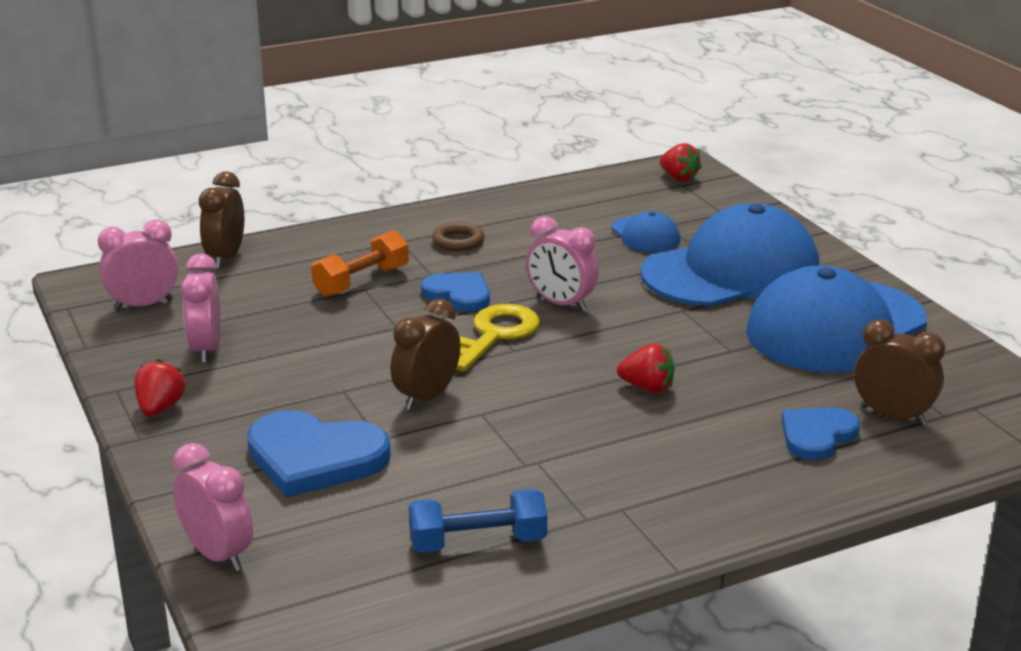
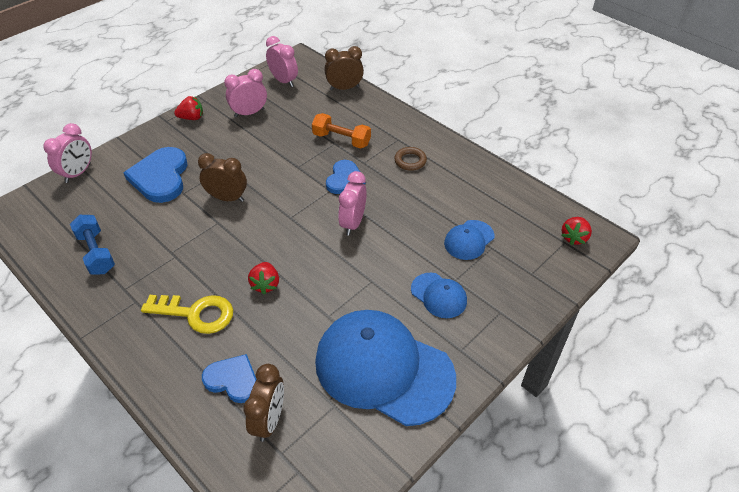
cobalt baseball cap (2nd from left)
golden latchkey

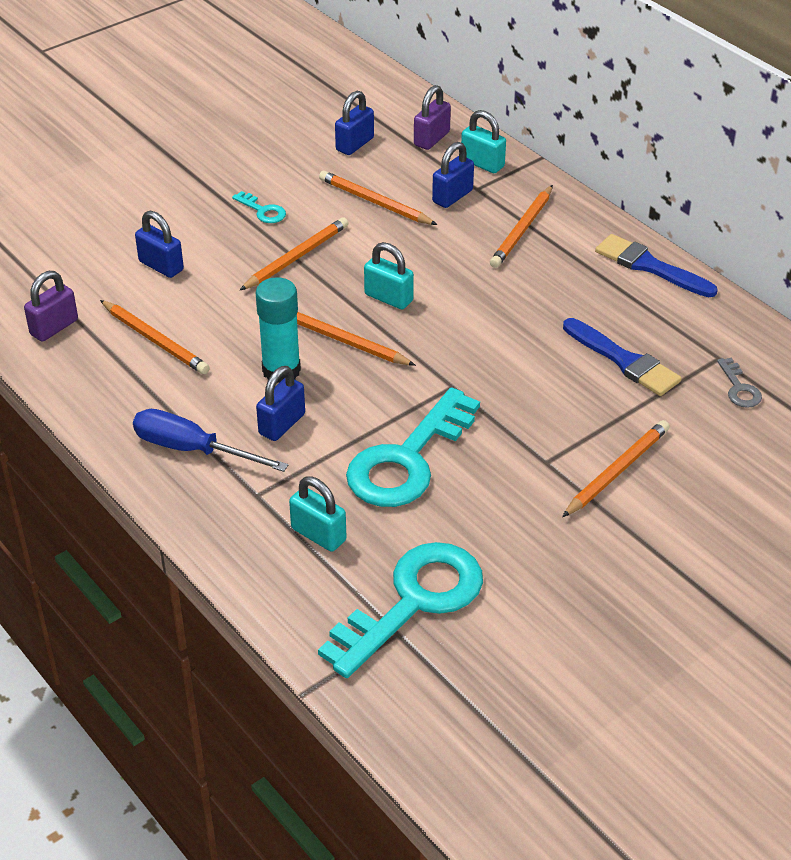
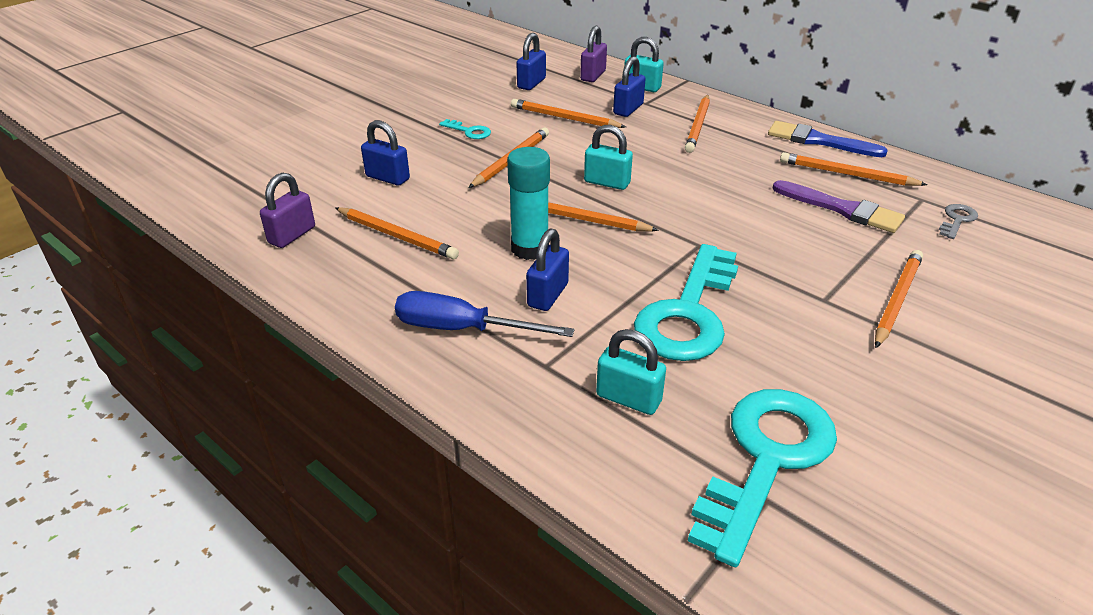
violet brush
ash-grey latchkey
bright orange wooden pencil (6th from left)

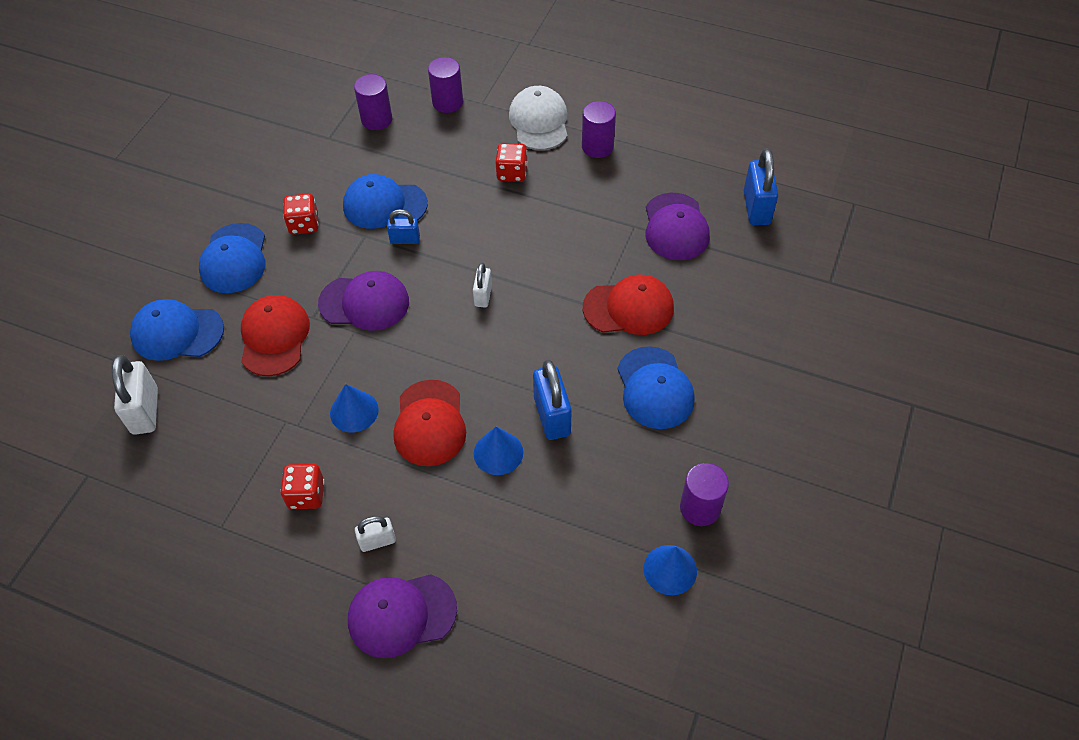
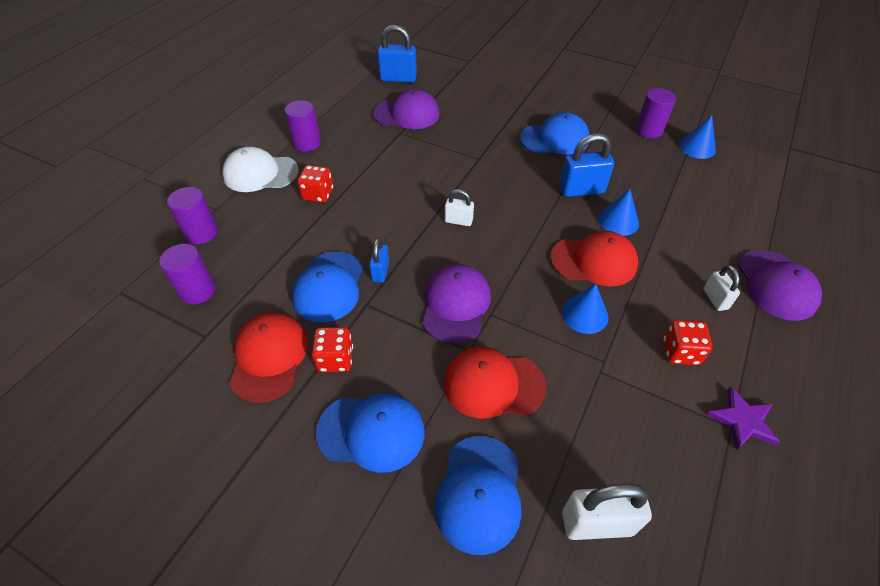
crimson baseball cap (1st from left)
violet five-pointed star

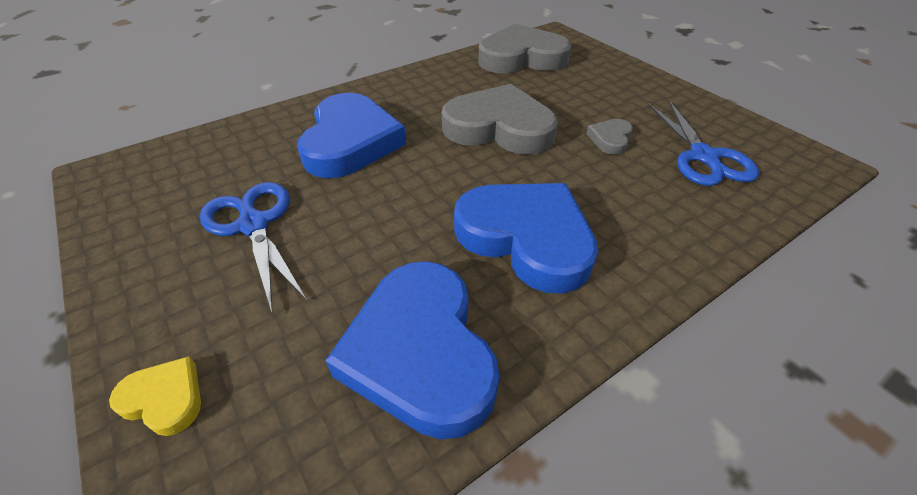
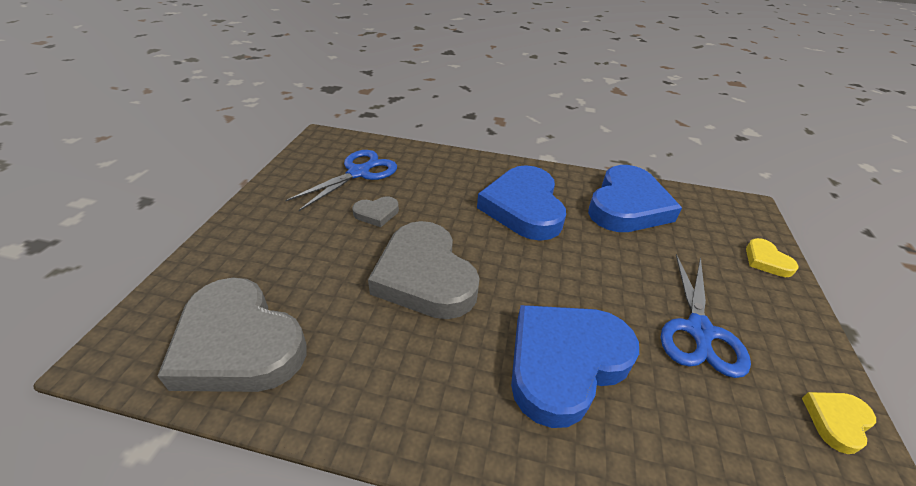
golden love heart (2nd from left)

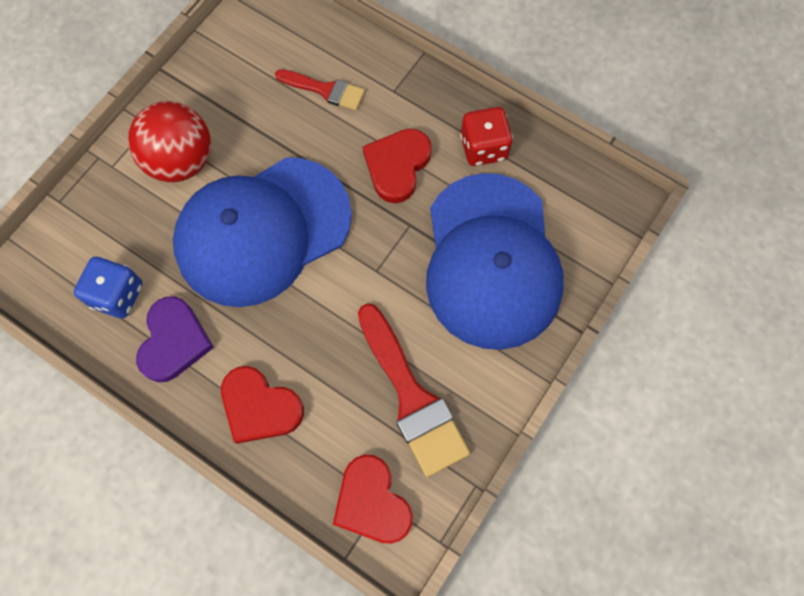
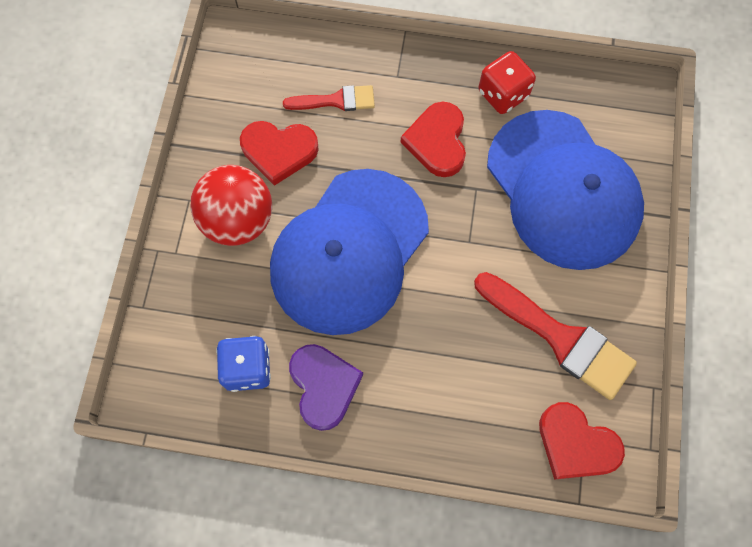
crimson love heart (1st from left)

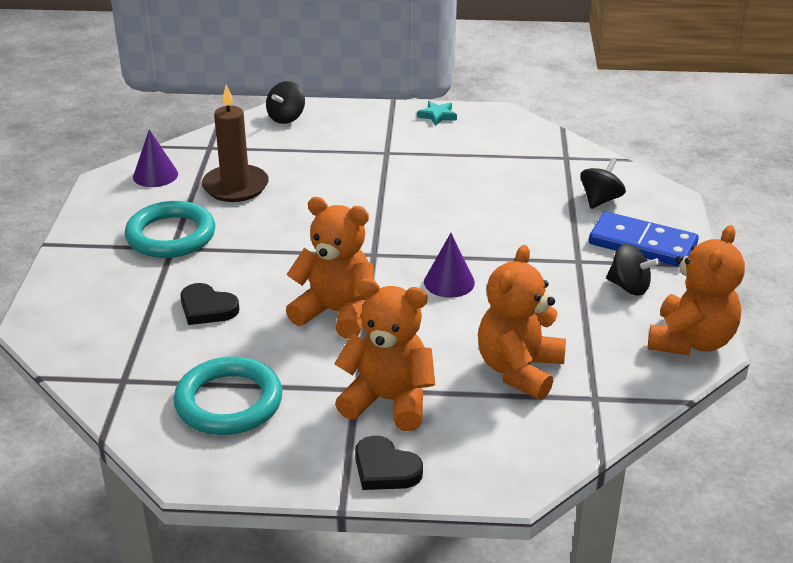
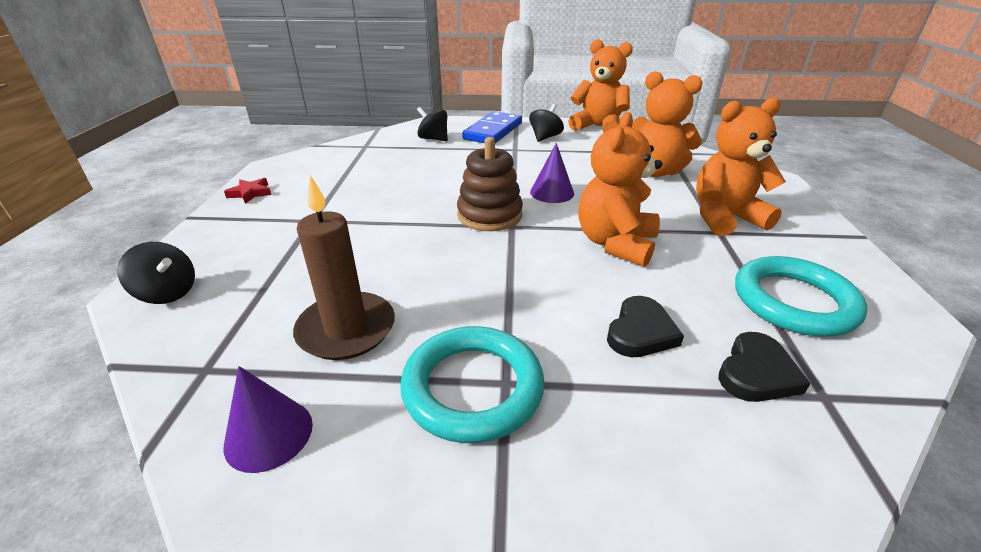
crimson five-pointed star
bright orange teddy bear (4th from left)
jet-black love heart (2nd from left)
dark brown stacking toy

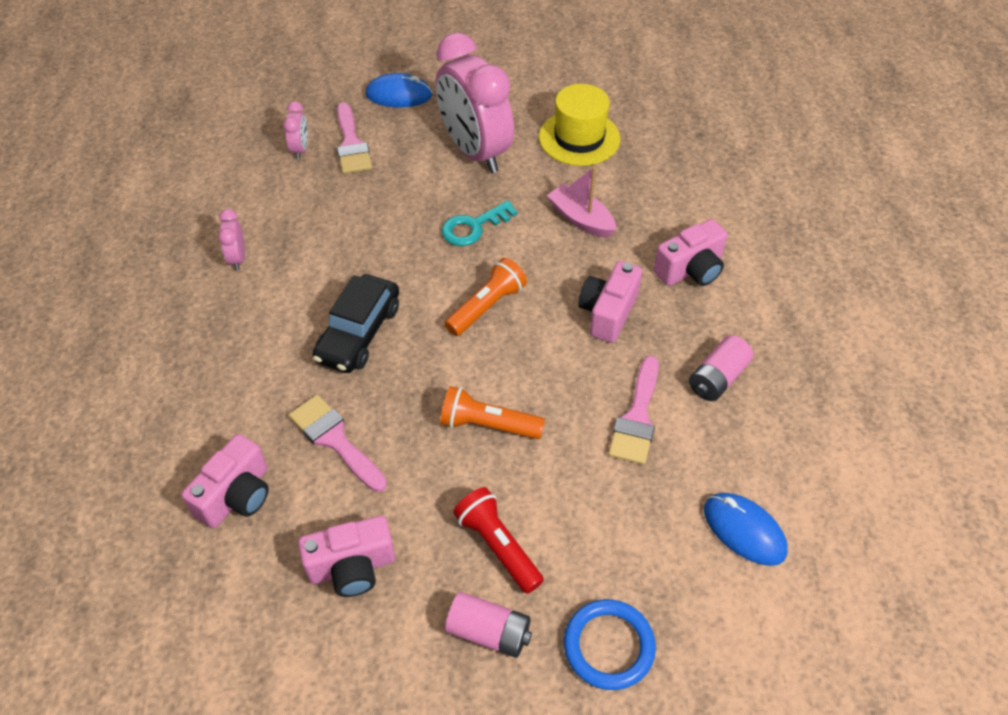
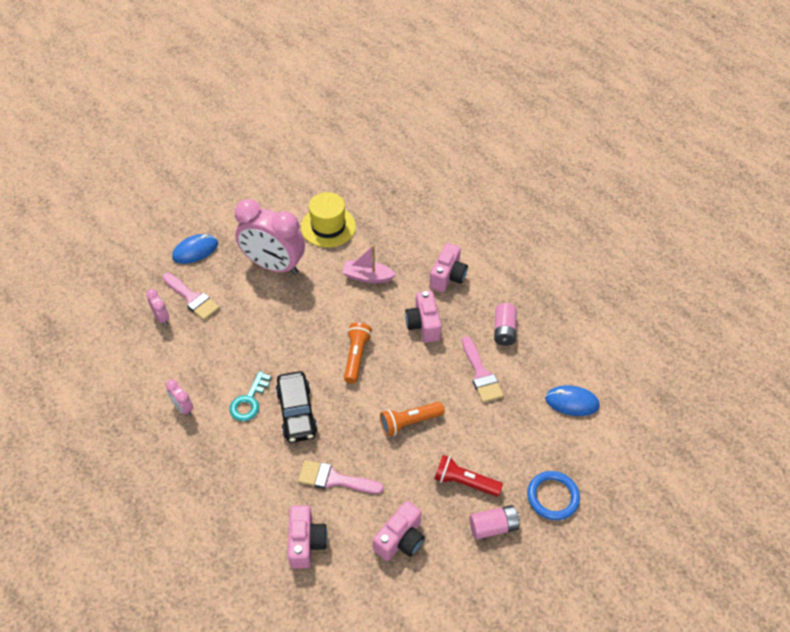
teal latchkey

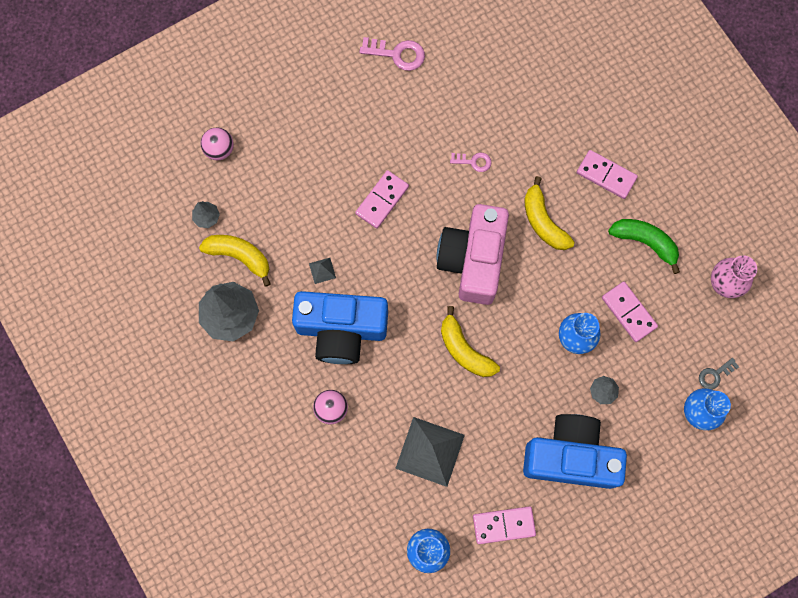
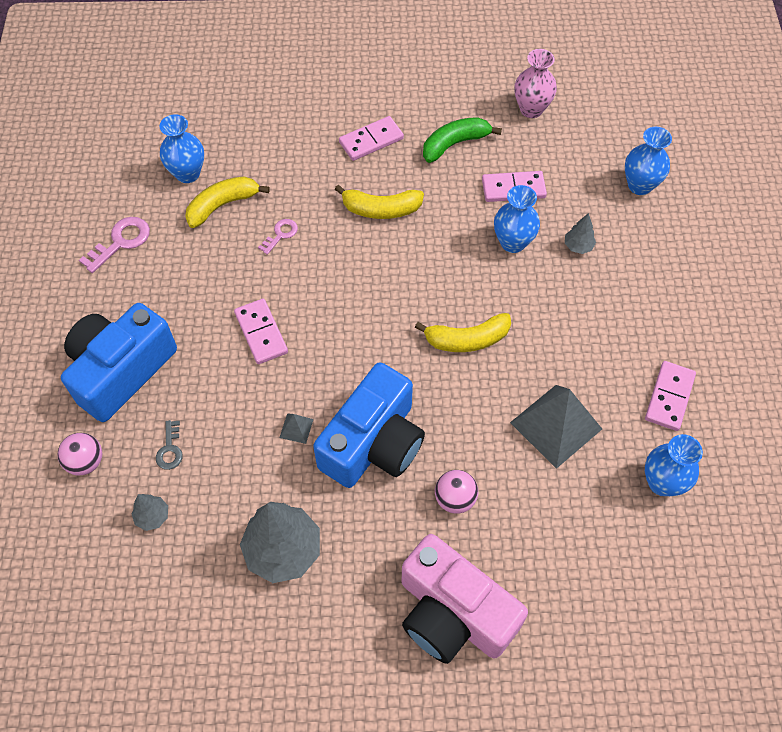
pink camera
golden toy banana (1st from left)
ash-grey latchkey
cobalt camera (1st from left)
cobalt vase (1st from left)

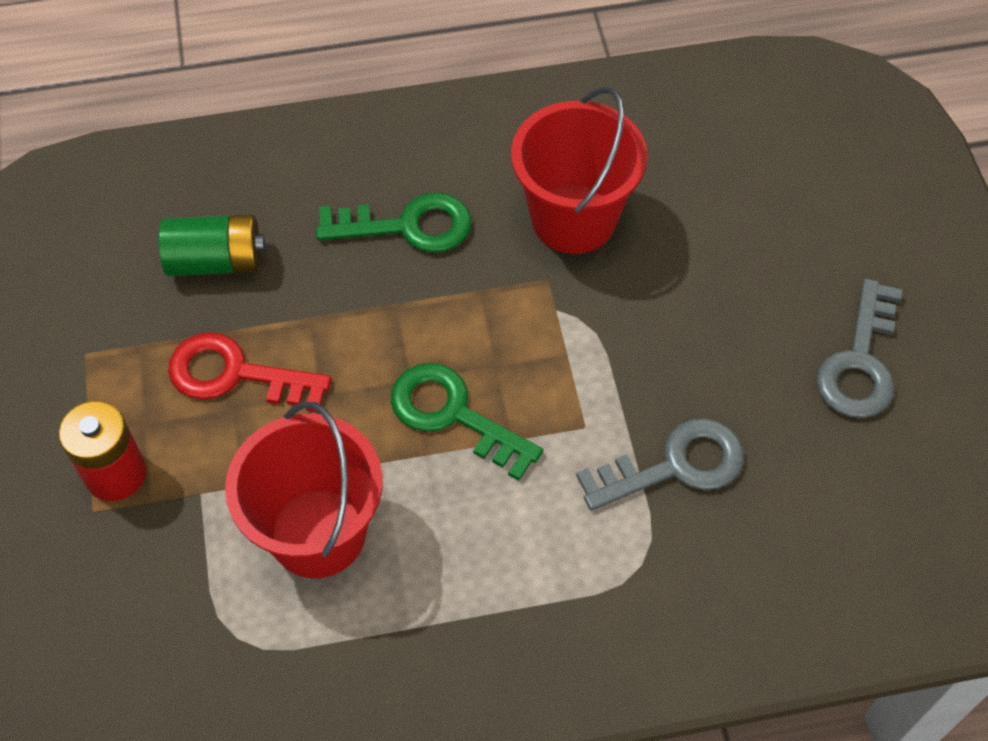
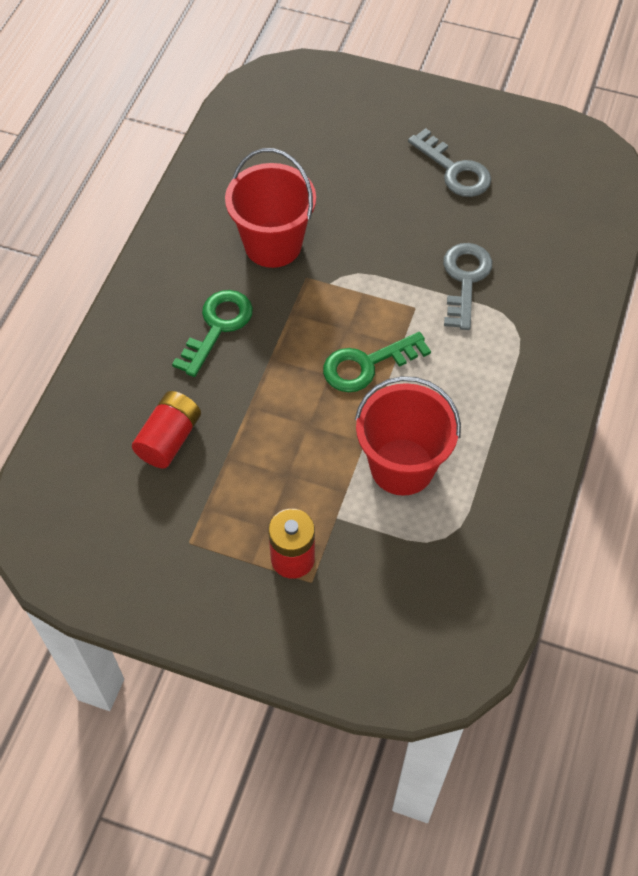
crimson battery (1st from left)
crimson latchkey

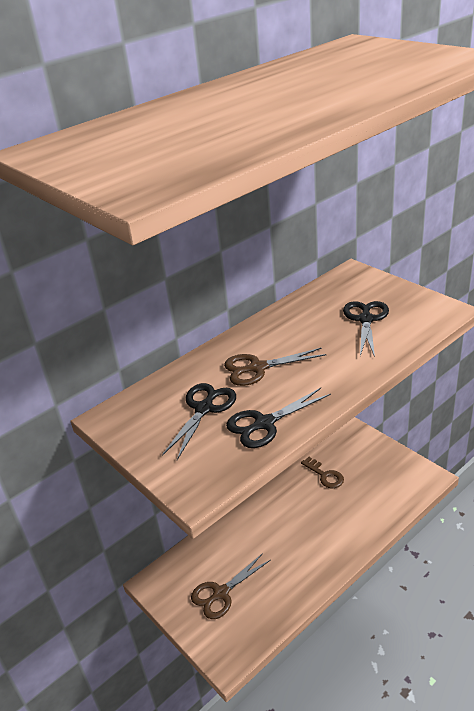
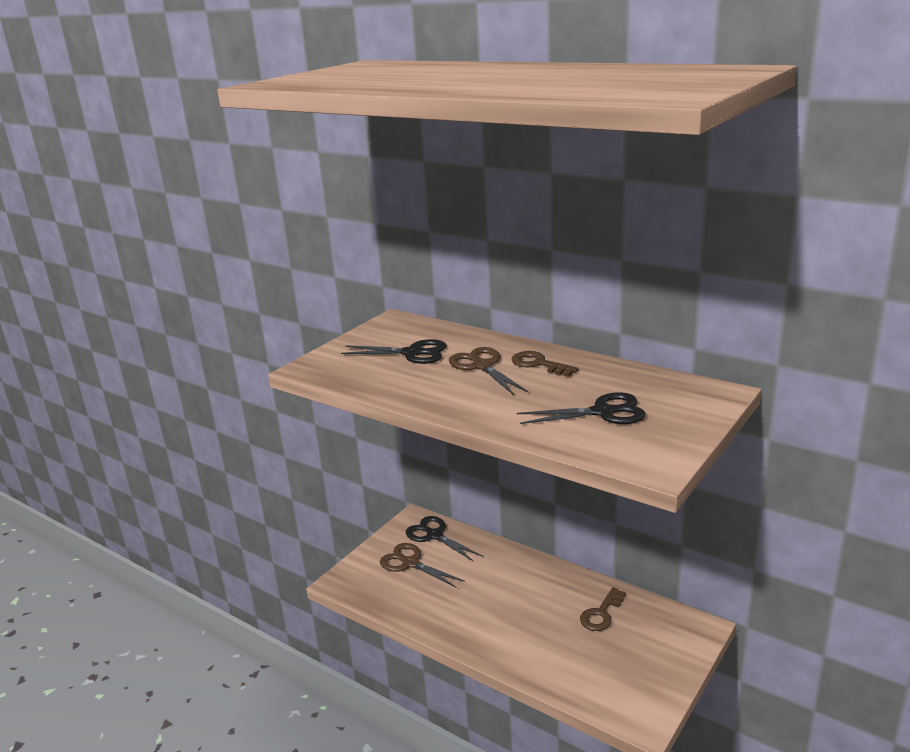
jet-black scissors (2nd from left)
dark brown latchkey (1st from left)

